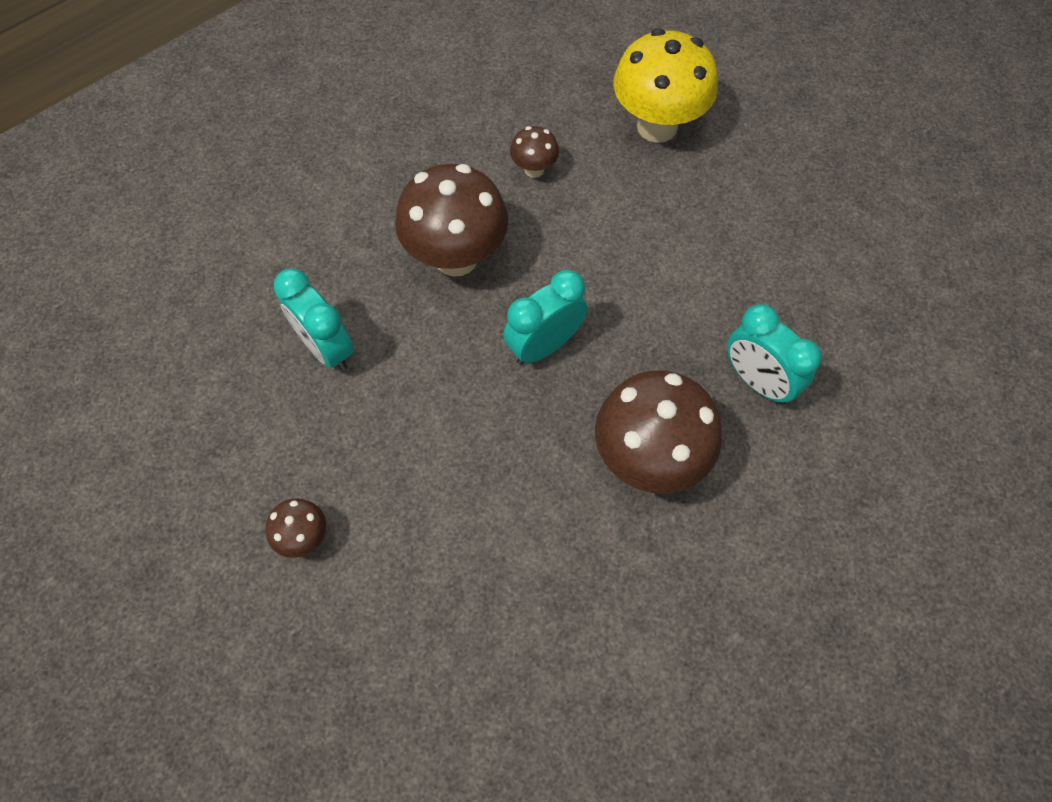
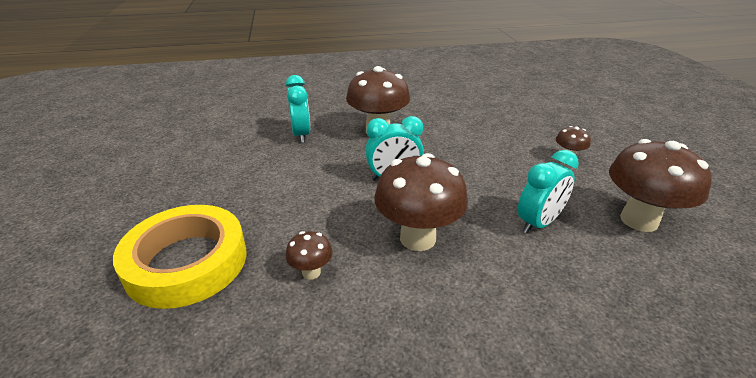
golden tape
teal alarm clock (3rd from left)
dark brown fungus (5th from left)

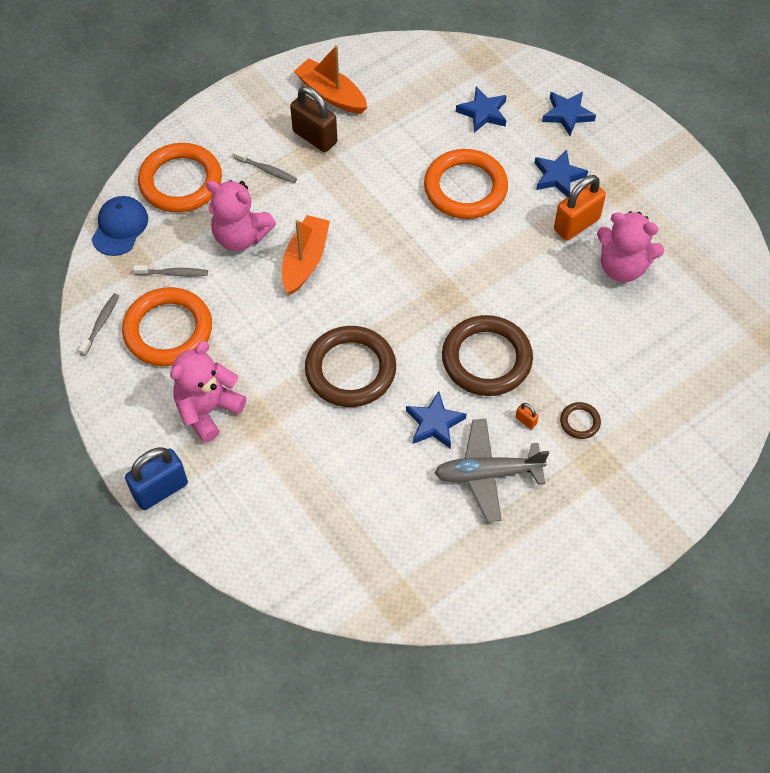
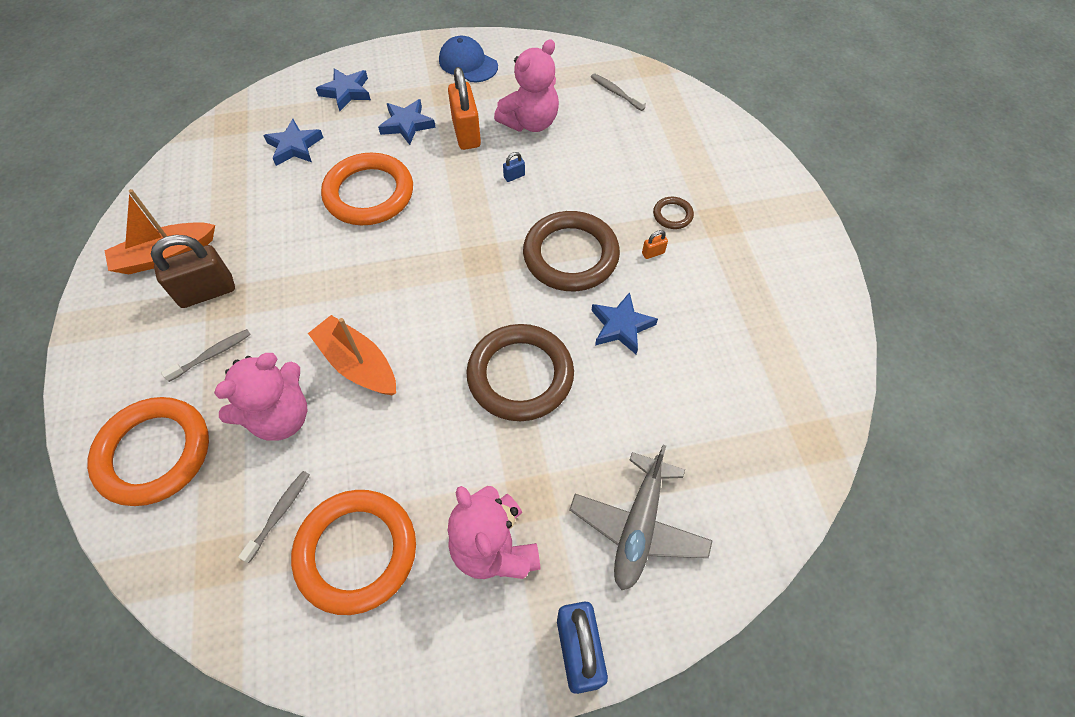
cobalt baseball cap
ash-grey toothbrush (3rd from left)
ash-grey plane
cobalt small lock (1st from left)

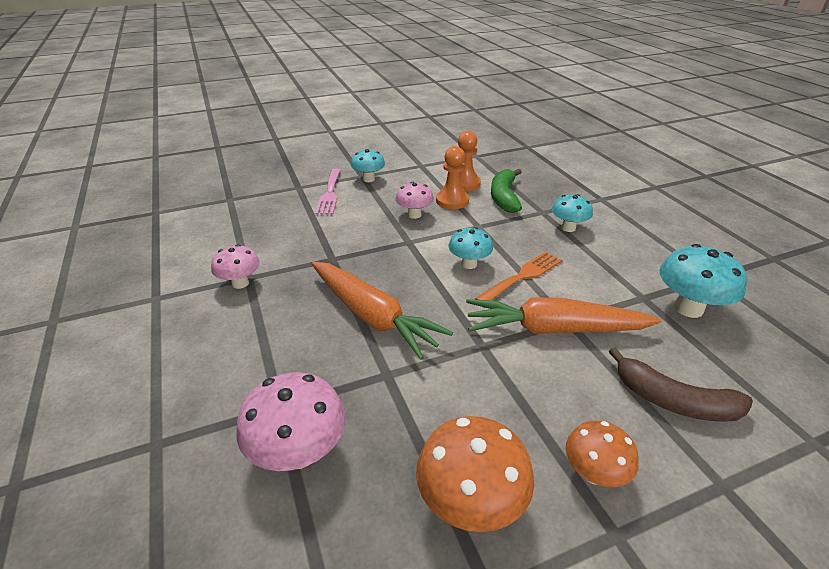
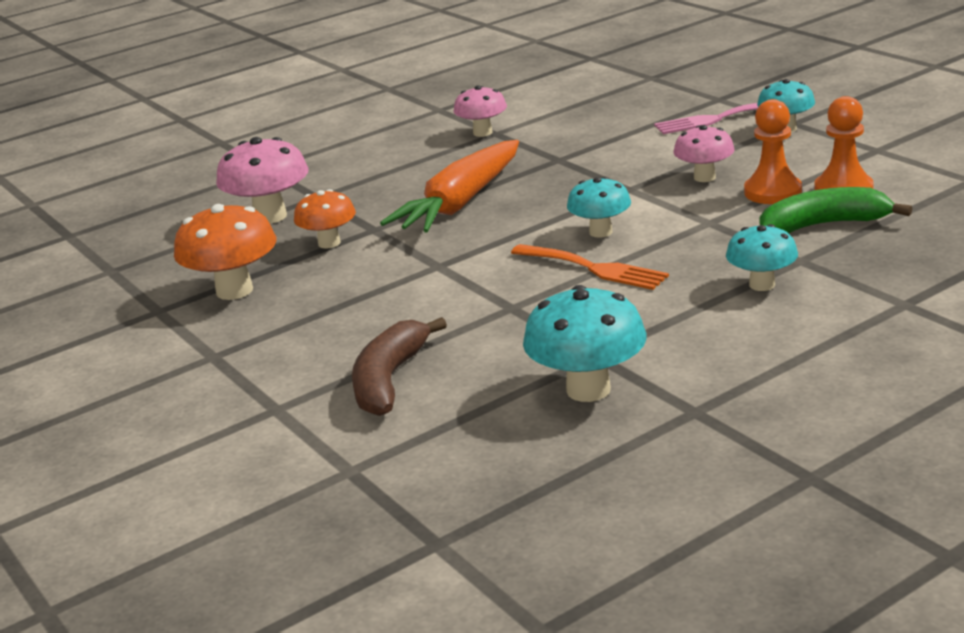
bright orange carrot (2nd from left in the first image)
bright orange fungus (2nd from left)

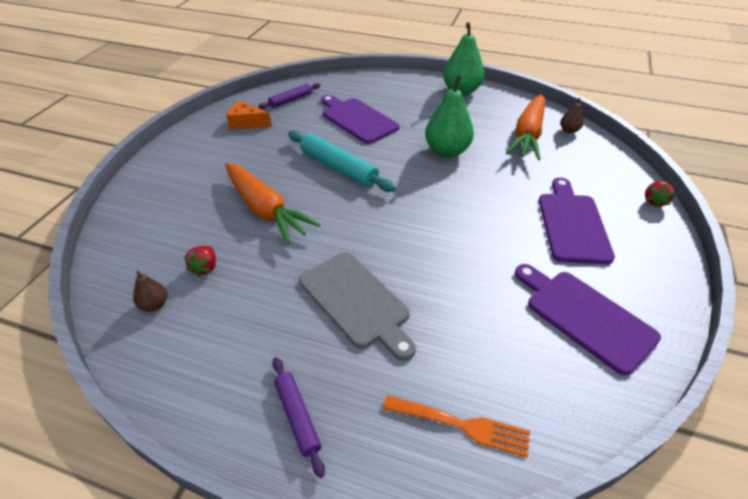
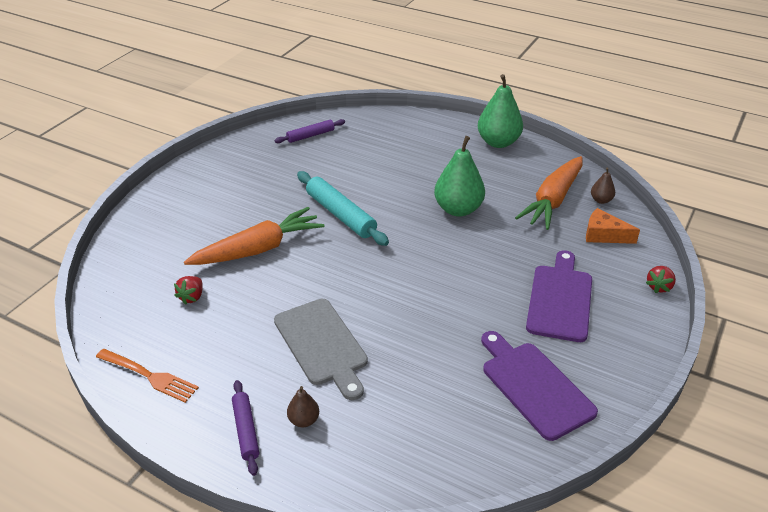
violet chopping board (1st from left in the first image)
bright orange piece of cheese
bright orange carrot (1st from left)
dark brown pear (1st from left)
bright orange fork

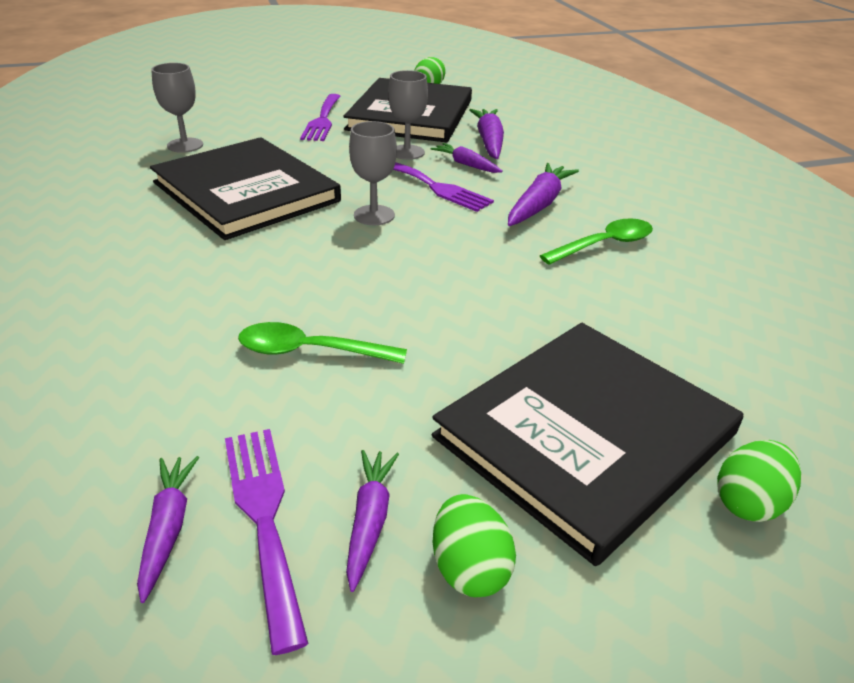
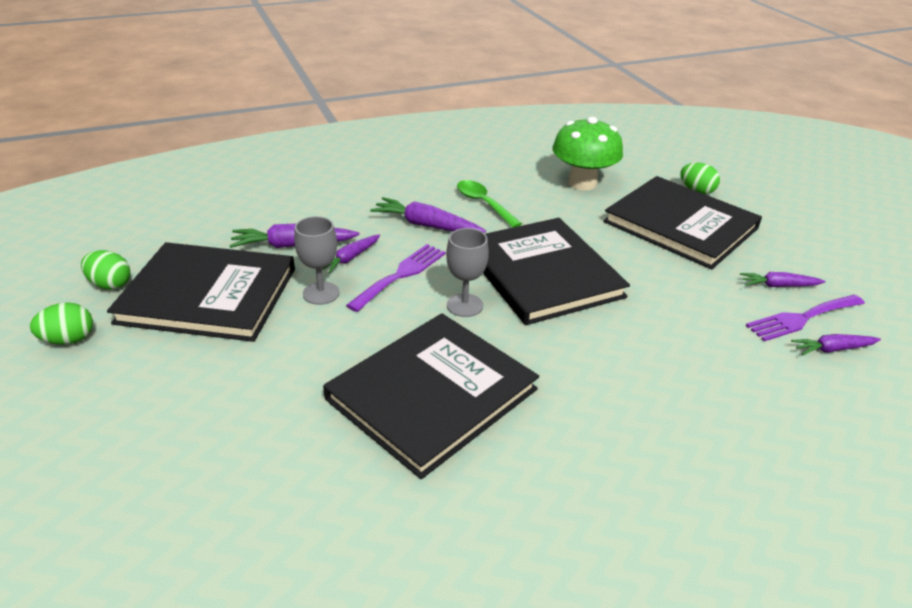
ash-grey goblet (1st from left in the first image)
violet fork (2nd from left in the first image)
green tablespoon (1st from left in the first image)
green egg (1st from left)
green fungus
jet-black book (3rd from left)

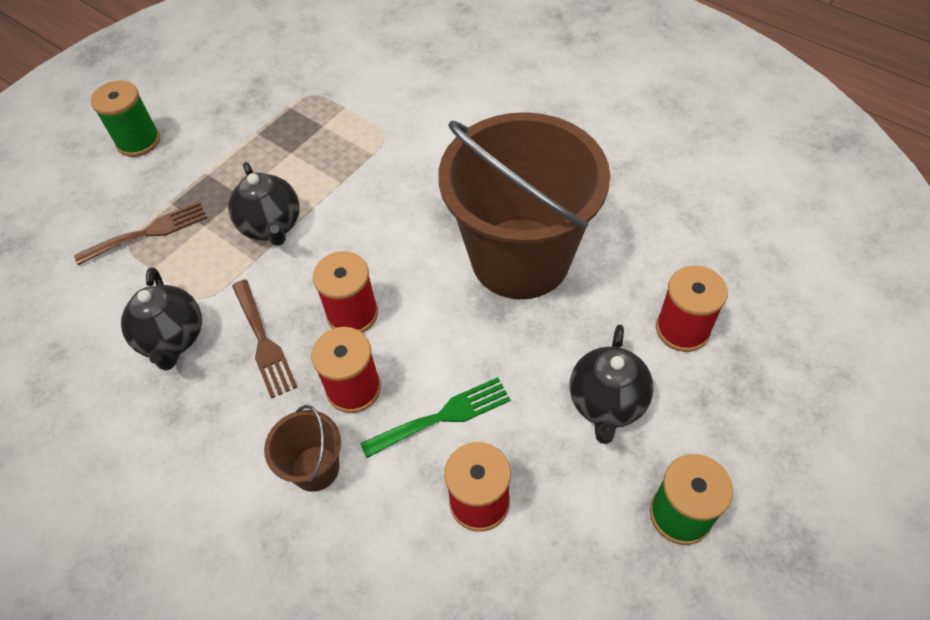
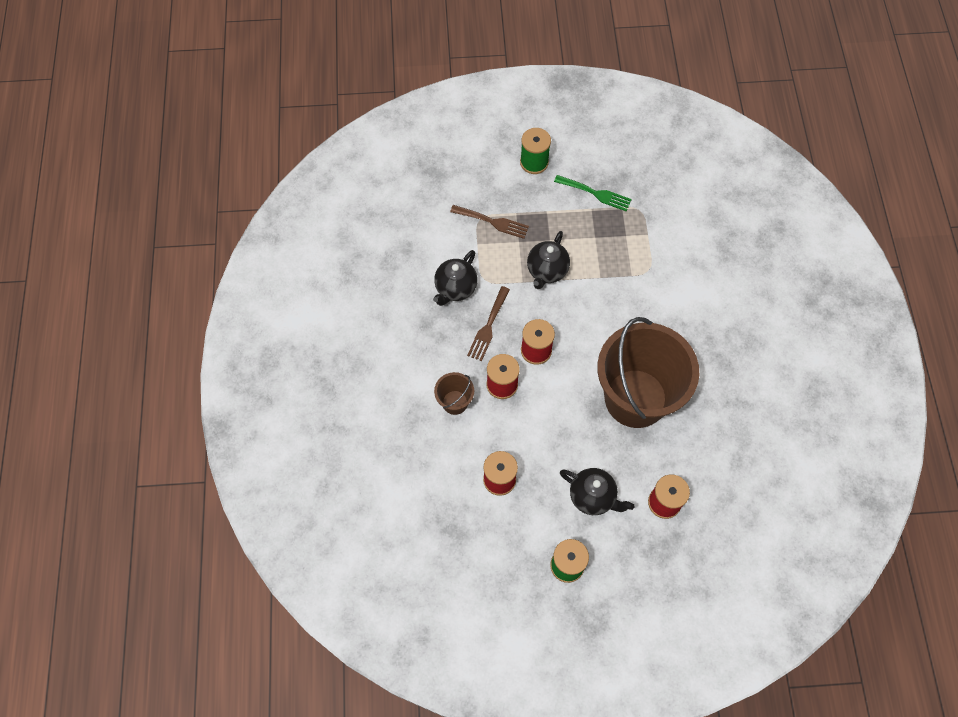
jet-black china teapot (3rd from left)
green fork

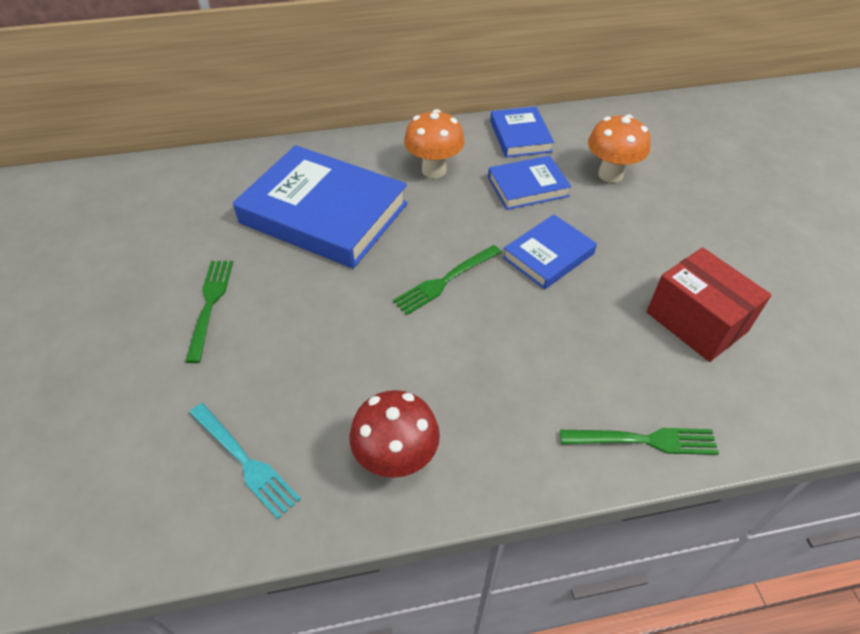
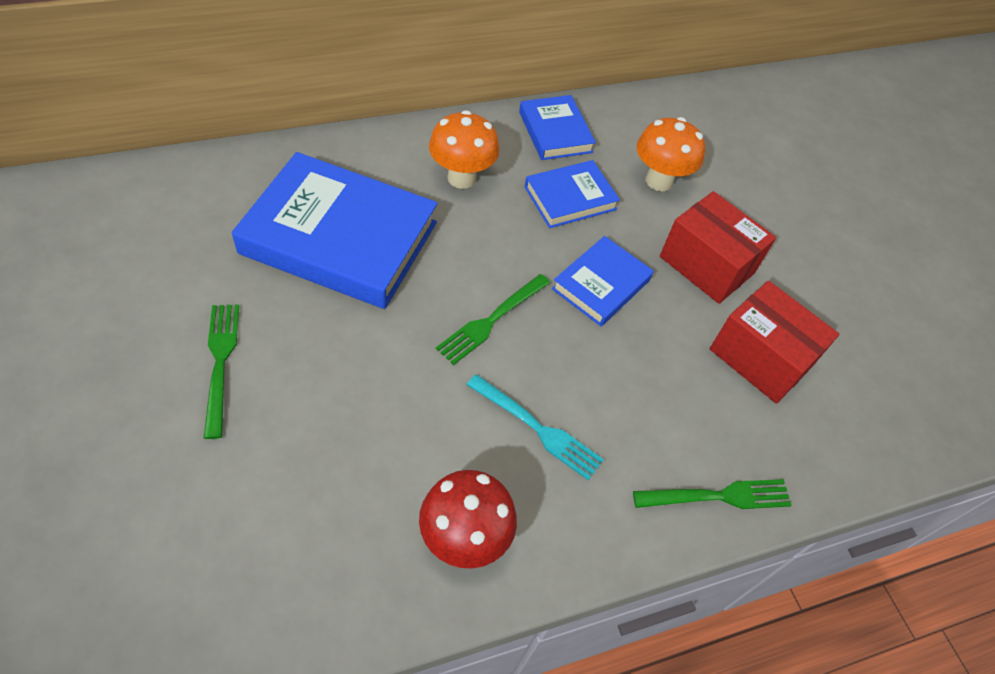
teal fork
crimson parcel (1st from left)

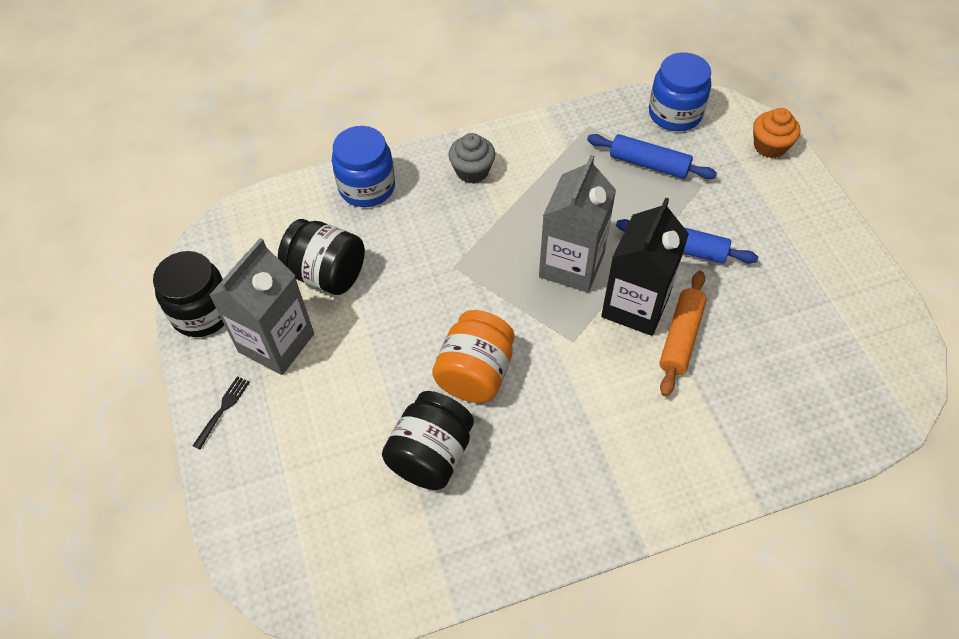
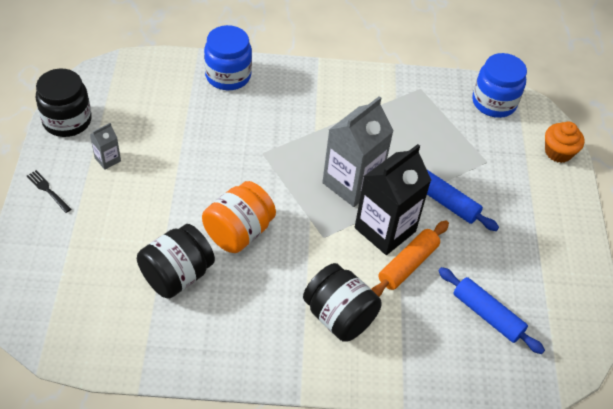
ash-grey cupcake
cobalt rolling pin (2nd from left)
jet-black jar (3rd from left)
ash-grey milk carton (1st from left)
jet-black fork

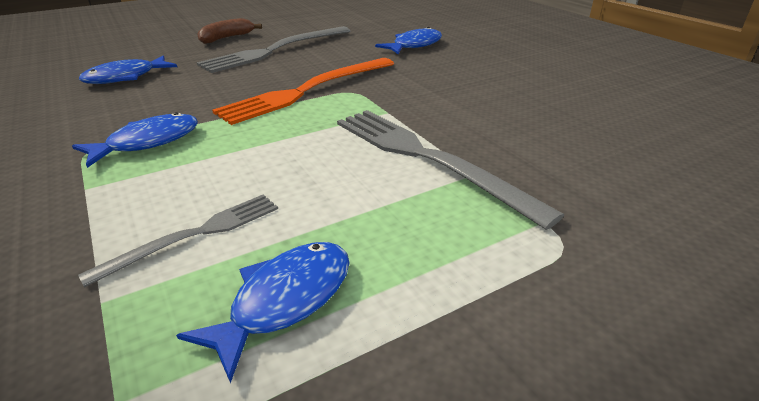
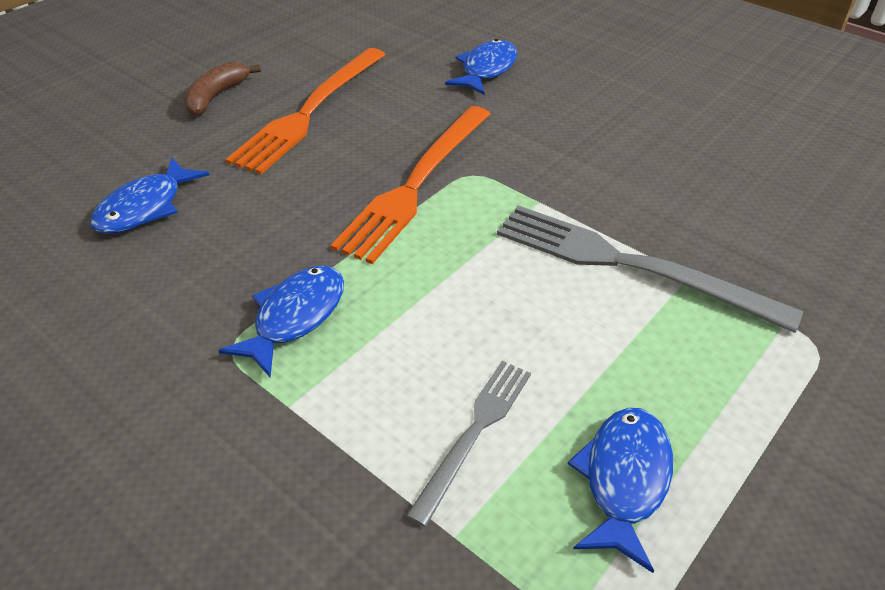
bright orange fork (1st from left)

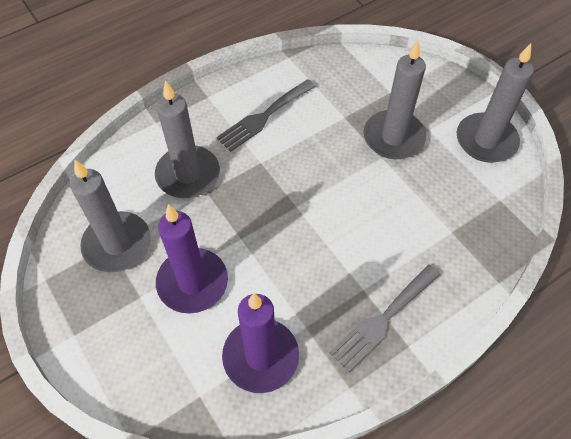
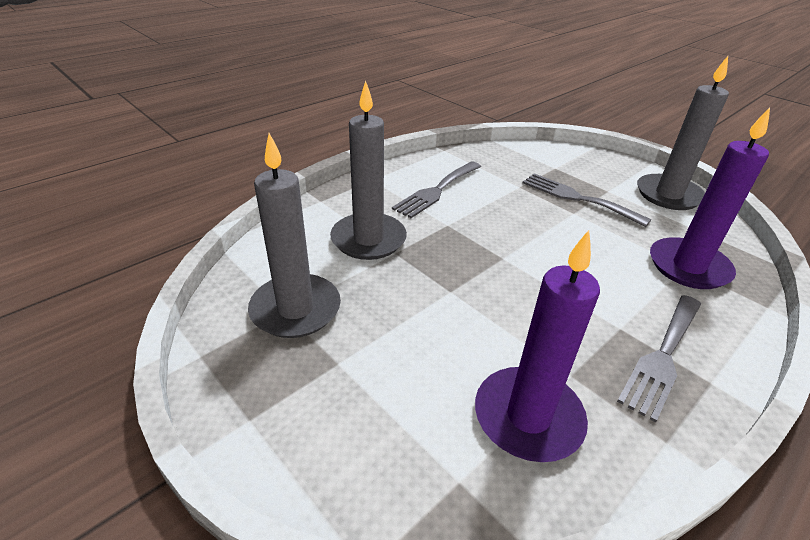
ash-grey fork (2nd from left)
violet wax candle (2nd from left)

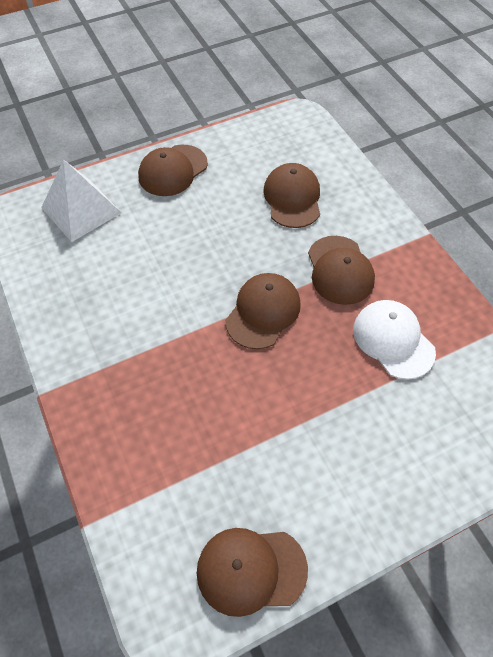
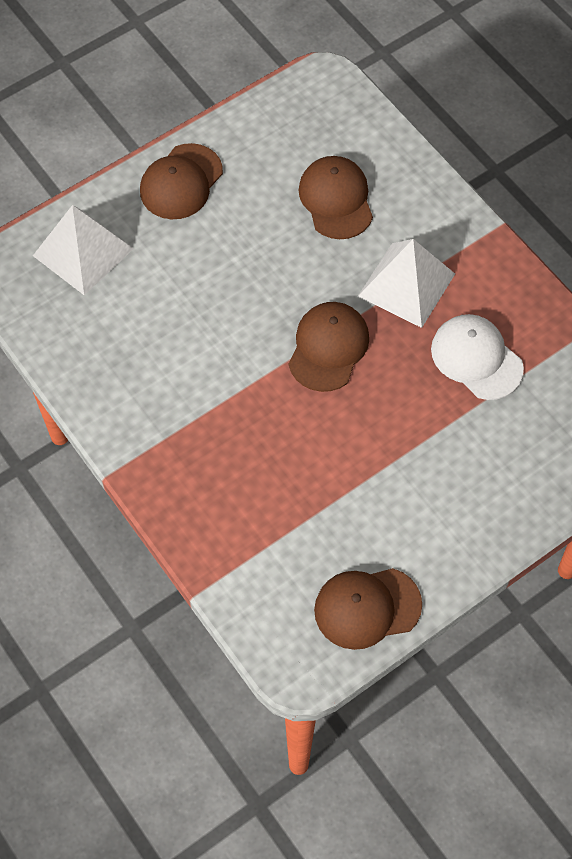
white pyramid (2nd from left)

